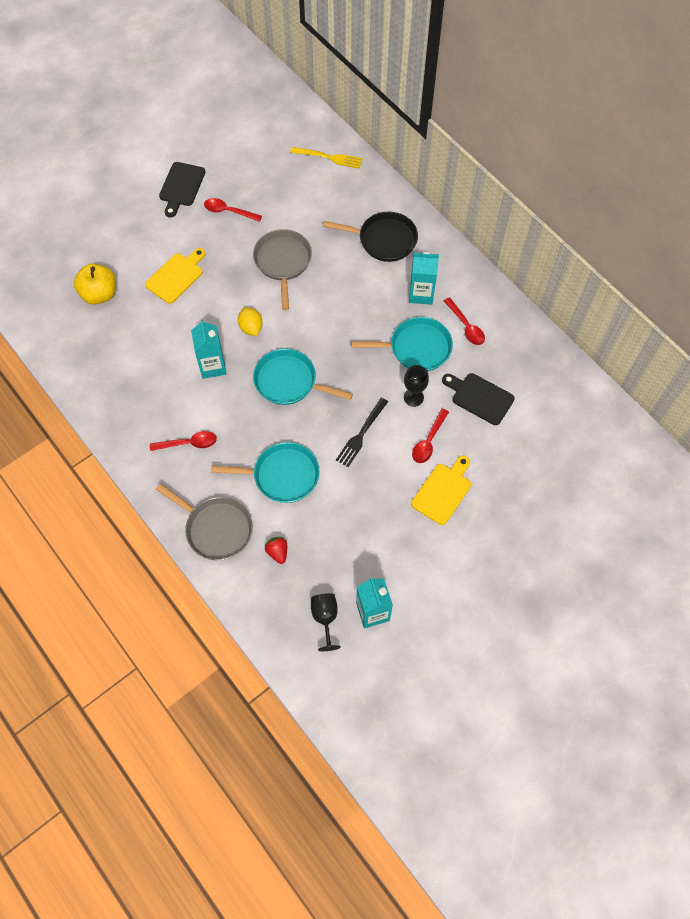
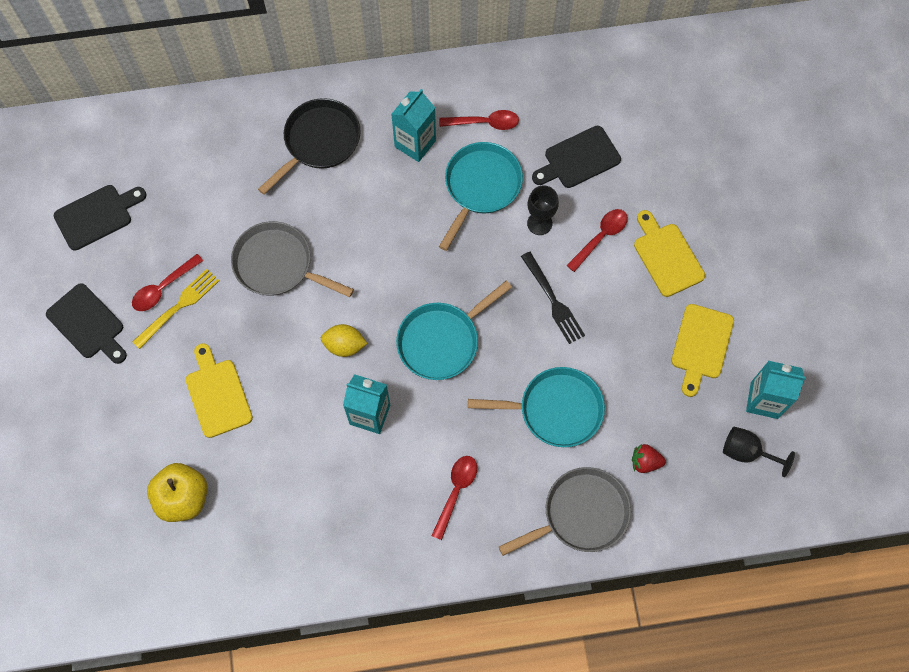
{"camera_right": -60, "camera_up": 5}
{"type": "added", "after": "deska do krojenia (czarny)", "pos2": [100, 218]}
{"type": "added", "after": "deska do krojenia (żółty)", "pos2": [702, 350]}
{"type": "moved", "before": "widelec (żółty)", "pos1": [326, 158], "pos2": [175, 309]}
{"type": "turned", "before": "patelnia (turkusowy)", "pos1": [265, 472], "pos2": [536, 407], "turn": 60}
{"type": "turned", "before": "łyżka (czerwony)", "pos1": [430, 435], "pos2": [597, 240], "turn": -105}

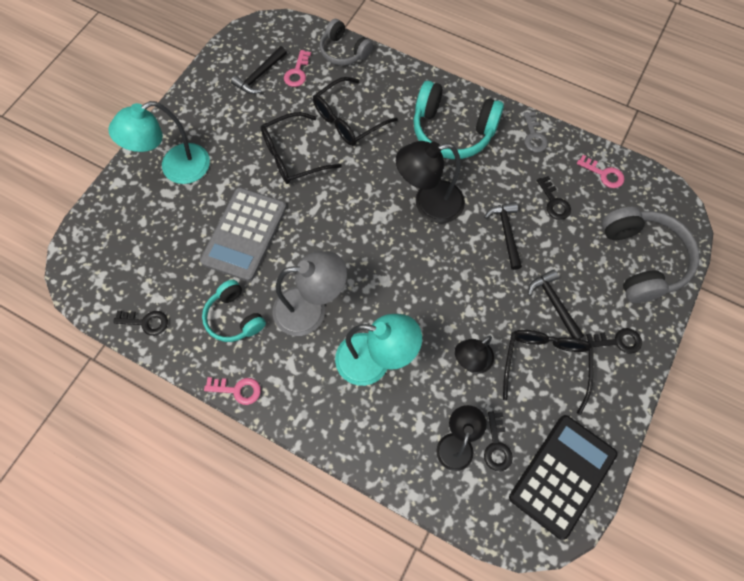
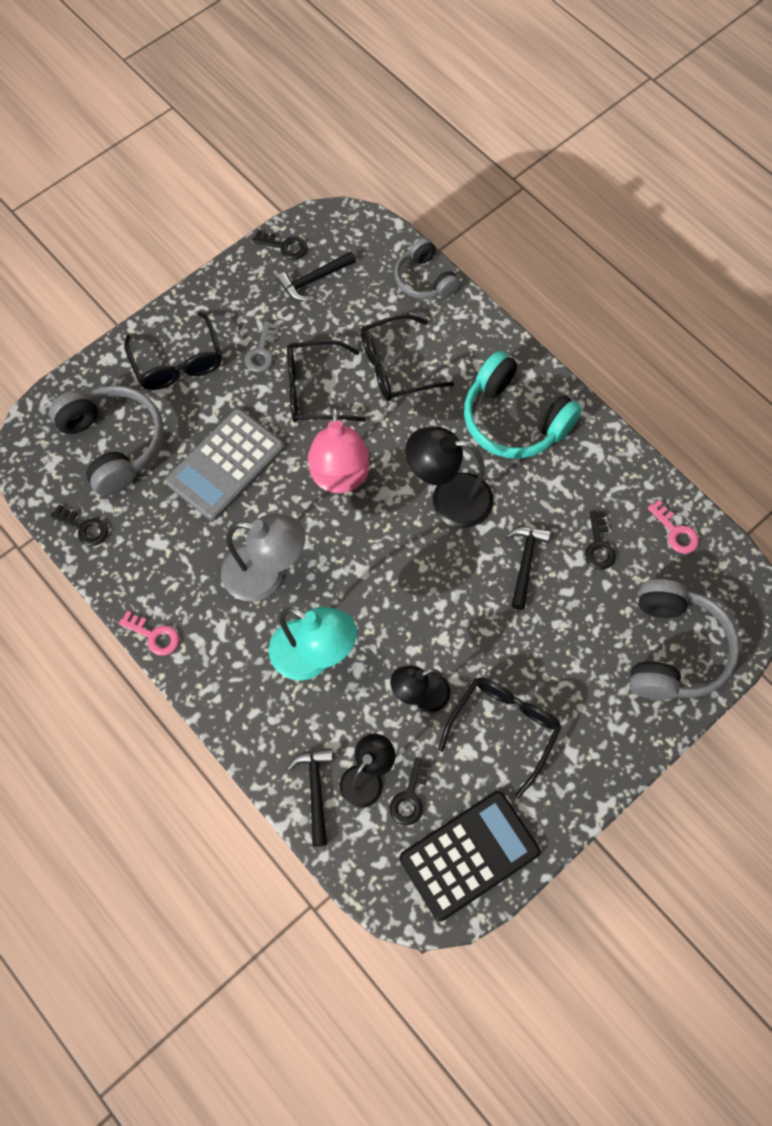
{"camera_right": 20, "camera_up": 0}
{"type": "removed", "before": "słuchawki (turkusowy)", "pos1": [234, 311]}
{"type": "removed", "before": "klucz (różowy)", "pos1": [297, 68]}
{"type": "added", "after": "słuchawki (szary)", "pos2": [106, 440]}
{"type": "added", "after": "lampka (różowy)", "pos2": [338, 450]}
{"type": "moved", "before": "klucz (szary)", "pos1": [535, 132], "pos2": [261, 346]}
{"type": "moved", "before": "młotek (czarny)", "pos1": [556, 304], "pos2": [310, 797]}
{"type": "moved", "before": "klucz (czarny)", "pos1": [614, 341], "pos2": [280, 245]}
{"type": "replaced", "before": "lampka (turkusowy)", "after": "okulary (czarny)", "pos1": [159, 142], "pos2": [173, 351]}

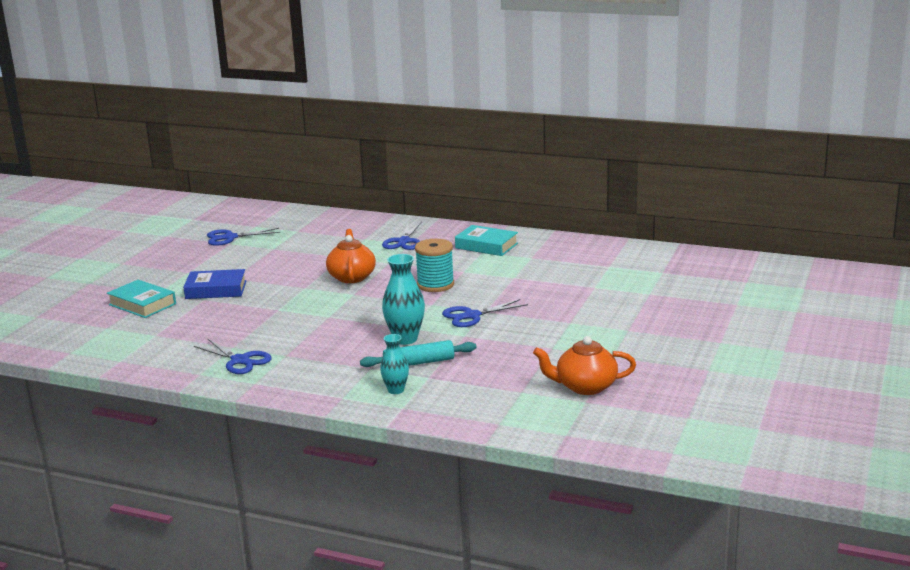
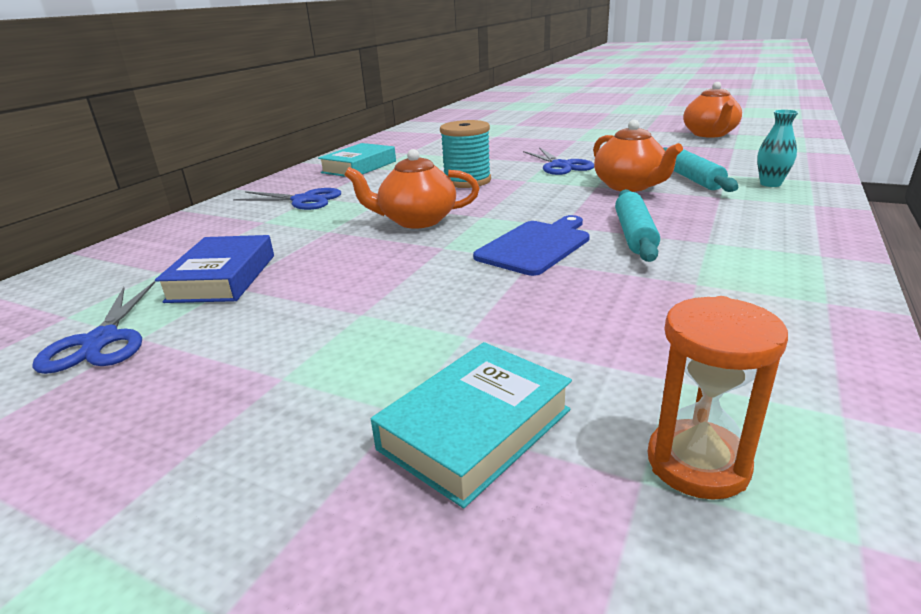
{"camera_right": -85, "camera_up": 5}
{"type": "removed", "before": "nożyczki (niebieski)", "pos1": [233, 356]}
{"type": "added", "after": "deska do krojenia (niebieski)", "pos2": [531, 245]}
{"type": "added", "after": "wałek do ciasta (turkusowy)", "pos2": [637, 225]}
{"type": "added", "after": "klepsydra (pomarańczowy)", "pos2": [718, 398]}
{"type": "moved", "before": "książka (niebieski)", "pos1": [215, 284], "pos2": [214, 269]}
{"type": "replaced", "before": "wazon (turkusowy)", "after": "imbryk (pomarańczowy)", "pos1": [403, 299], "pos2": [638, 156]}

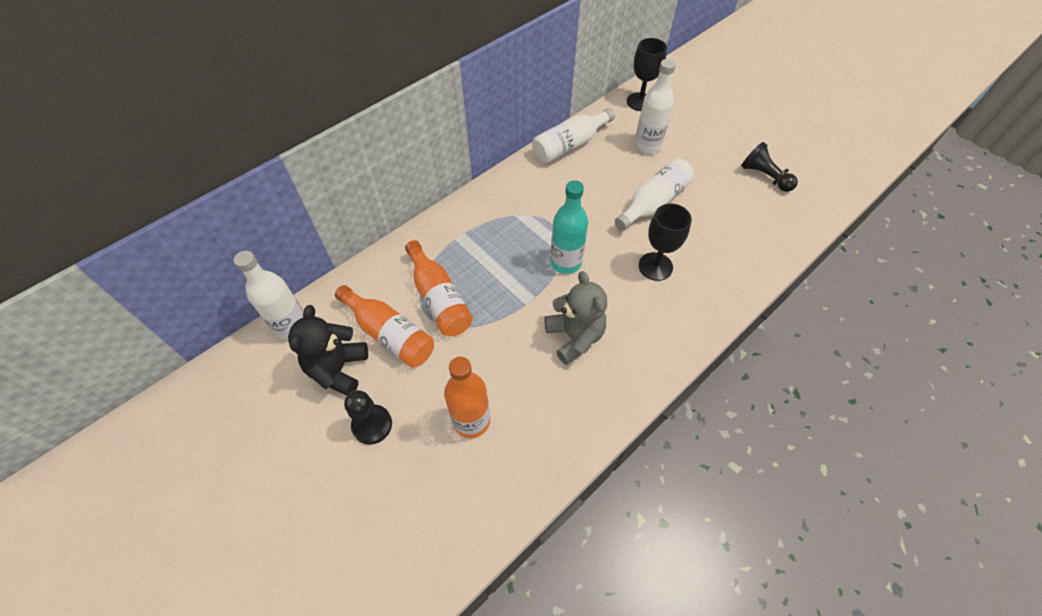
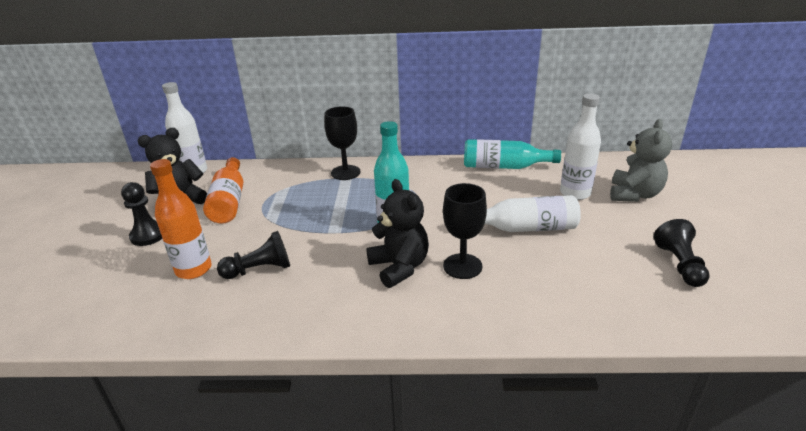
{"camera_right": 45, "camera_up": -25}
{"type": "removed", "before": "butelka (pomarańczowy)", "pos1": [439, 288]}
{"type": "added", "after": "pionek (czarny)", "pos2": [253, 255]}
{"type": "added", "after": "miś (czarny)", "pos2": [397, 233]}
{"type": "moved", "before": "miś (szary)", "pos1": [576, 318], "pos2": [641, 160]}
{"type": "moved", "before": "kielich (czarny)", "pos1": [647, 74], "pos2": [342, 143]}
{"type": "recoloured", "before": "butelka (biały)", "after": "butelka (turkusowy)", "pos1": [573, 136], "pos2": [512, 154]}

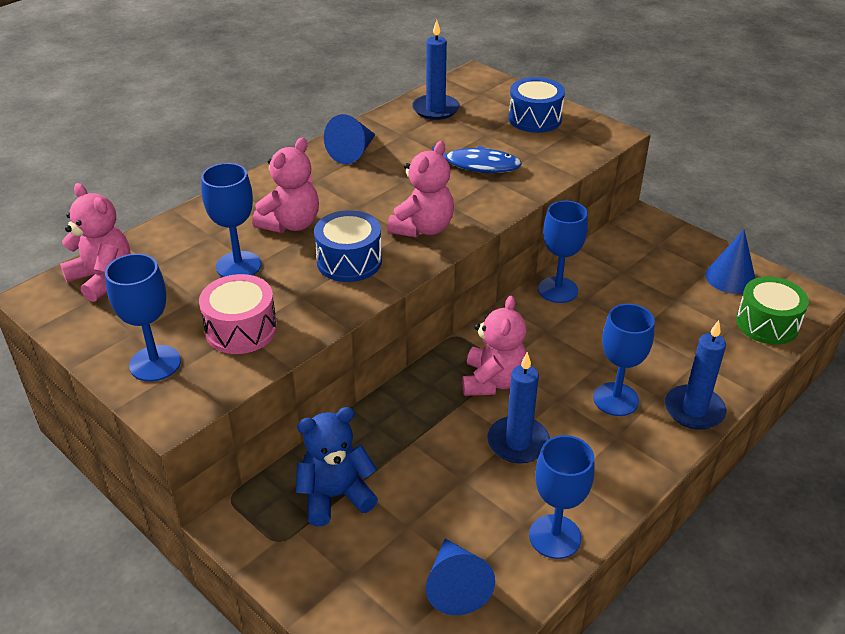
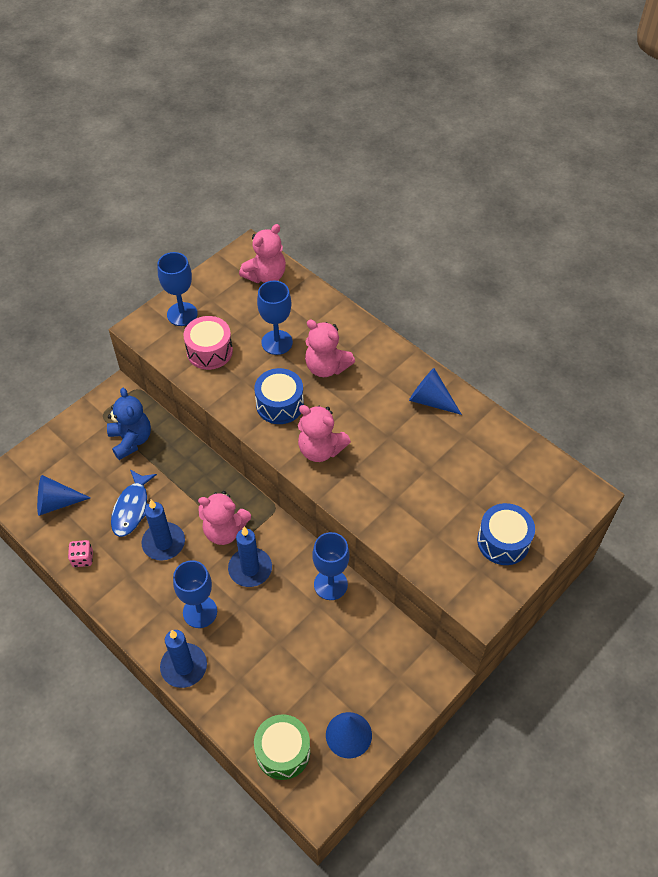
{"camera_right": 90, "camera_up": 15}
{"type": "moved", "before": "świeca (niebieski)", "pos1": [435, 70], "pos2": [250, 557]}
{"type": "moved", "before": "ryba (niebieski)", "pos1": [477, 159], "pos2": [134, 503]}
{"type": "replaced", "before": "kielich (niebieski)", "after": "kostka do gry (różowy)", "pos1": [562, 497], "pos2": [80, 553]}

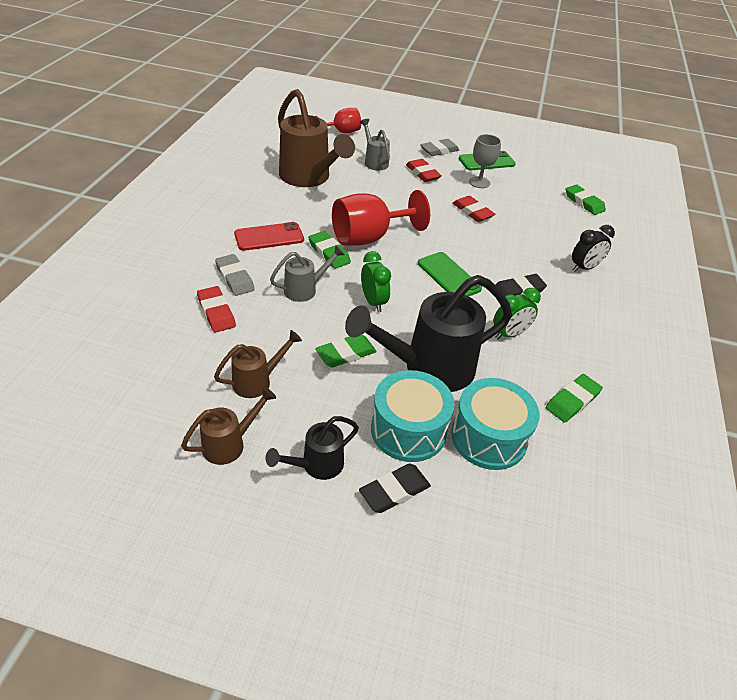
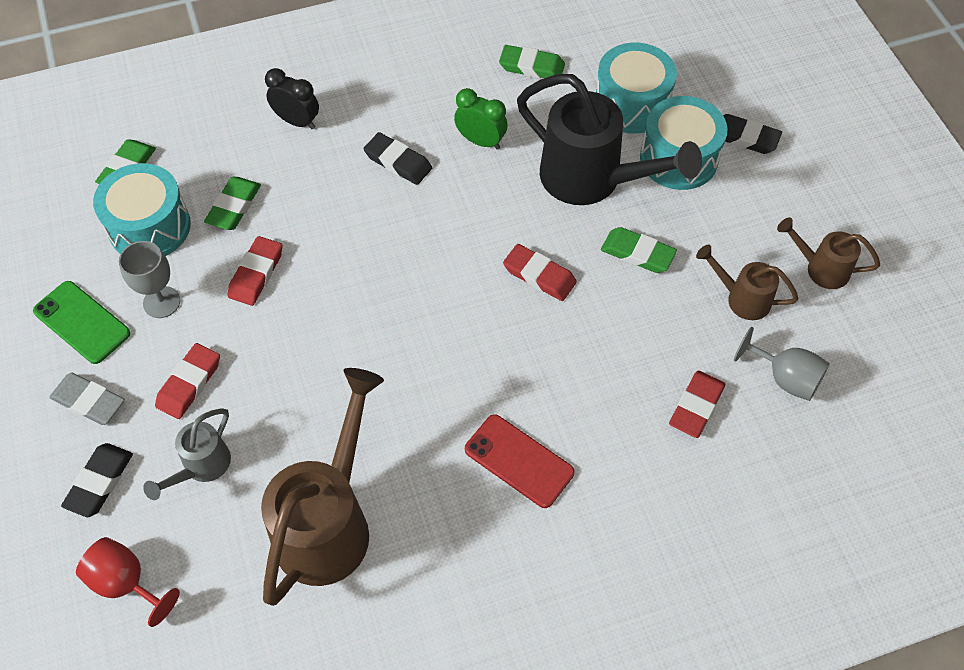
{"camera_right": -120, "camera_up": 15}
{"type": "removed", "before": "gumka do mazania (szary)", "pos1": [235, 275]}
{"type": "removed", "before": "konewka (czarny)", "pos1": [312, 448]}
{"type": "removed", "before": "konewka (szary)", "pos1": [307, 273]}
{"type": "removed", "before": "kielich (czerwony)", "pos1": [381, 218]}
{"type": "removed", "before": "telefon (zielony)", "pos1": [450, 274]}
{"type": "added", "after": "gumka do mazania (czarny)", "pos2": [97, 480]}
{"type": "added", "after": "bęben (turkusowy)", "pos2": [142, 209]}
{"type": "added", "after": "kielich (szary)", "pos2": [782, 364]}
{"type": "moved", "before": "gumka do mazania (zielony)", "pos1": [329, 250], "pos2": [232, 203]}
{"type": "replaced", "before": "budzik (zielony)", "after": "gumka do mazania (czerwony)", "pos1": [376, 281], "pos2": [540, 272]}

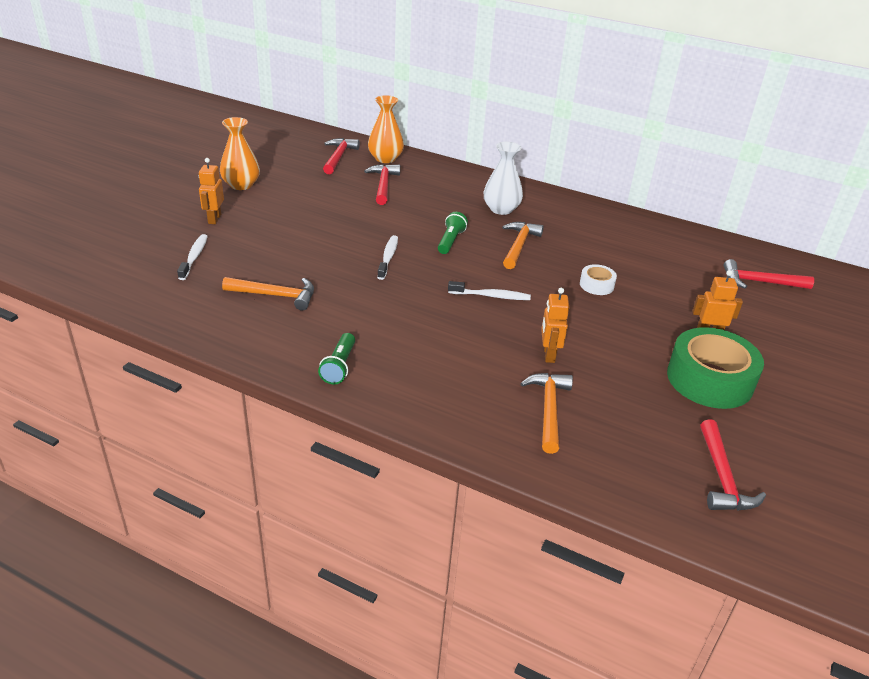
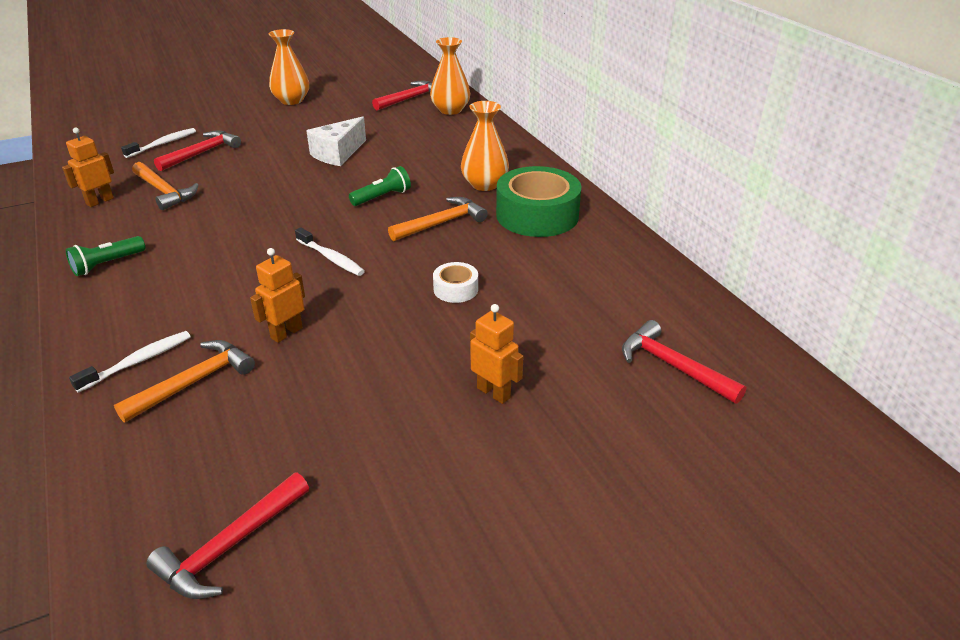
{"camera_right": 40, "camera_up": 0}
{"type": "added", "after": "ser (biały)", "pos2": [336, 141]}
{"type": "moved", "before": "robot (pomarańczowy)", "pos1": [211, 191], "pos2": [88, 167]}
{"type": "moved", "before": "młotek (czerwony)", "pos1": [382, 184], "pos2": [197, 151]}
{"type": "moved", "before": "szczoteczka do zębów (biały)", "pos1": [387, 257], "pos2": [130, 361]}
{"type": "moved", "before": "taśma klejąca (zielony)", "pos1": [715, 368], "pos2": [539, 201]}
{"type": "recoloured", "before": "wazon (biały)", "after": "wazon (pomarańczowy)", "pos1": [503, 178], "pos2": [485, 146]}

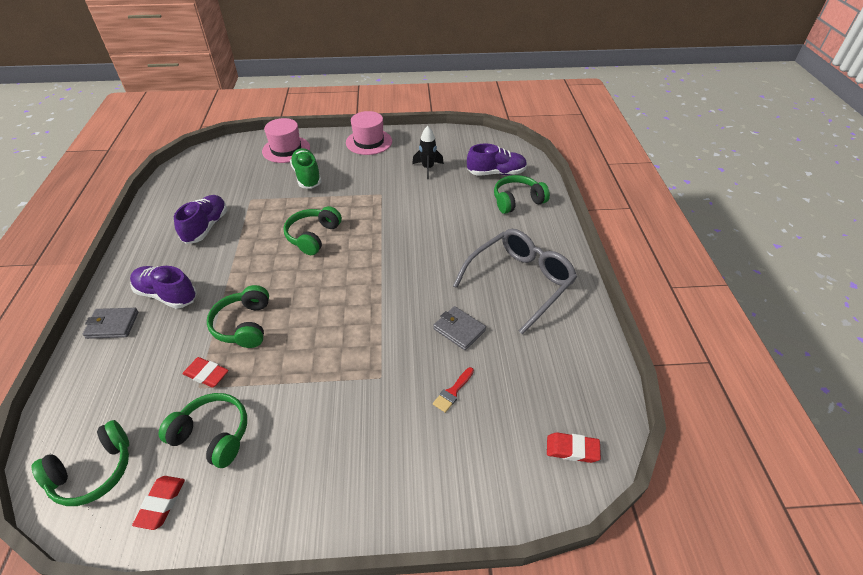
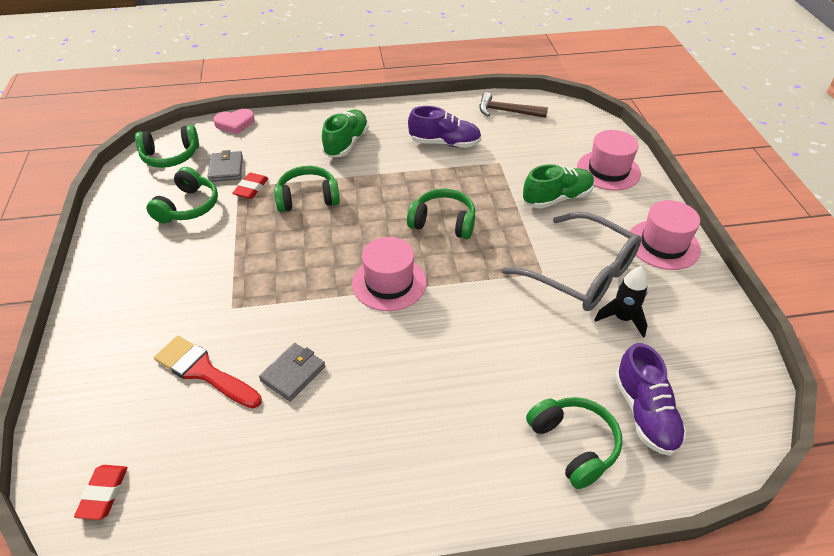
{"camera_right": 85, "camera_up": 0}
{"type": "removed", "before": "gumka do mazania (czerwony)", "pos1": [158, 503]}
{"type": "added", "after": "serce (różowy)", "pos2": [234, 121]}
{"type": "added", "after": "kapelusz (różowy)", "pos2": [389, 274]}
{"type": "added", "after": "młotek (brązowy)", "pos2": [514, 105]}
{"type": "moved", "before": "portfel (szary)", "pos1": [110, 323], "pos2": [225, 166]}
{"type": "moved", "before": "okulary (szary)", "pos1": [515, 282], "pos2": [571, 261]}
{"type": "recoloured", "before": "but (fioletowy)", "after": "but (zielony)", "pos1": [163, 287], "pos2": [345, 134]}
{"type": "turned", "before": "słuchawki (zielony)", "pos1": [80, 463], "pos2": [167, 146], "turn": -60}
{"type": "resized", "before": "pędzel (czerwony)", "pos1": [453, 390], "pos2": [208, 372], "scale": 1.9}

